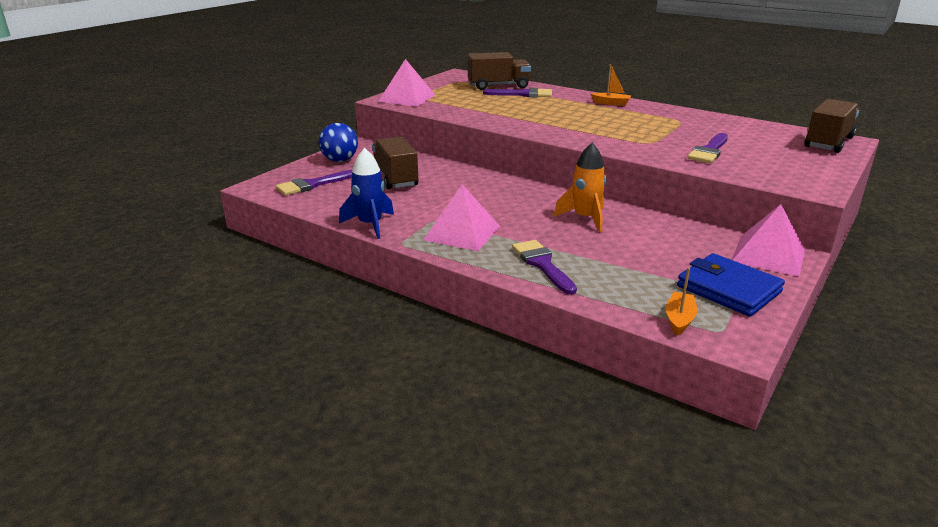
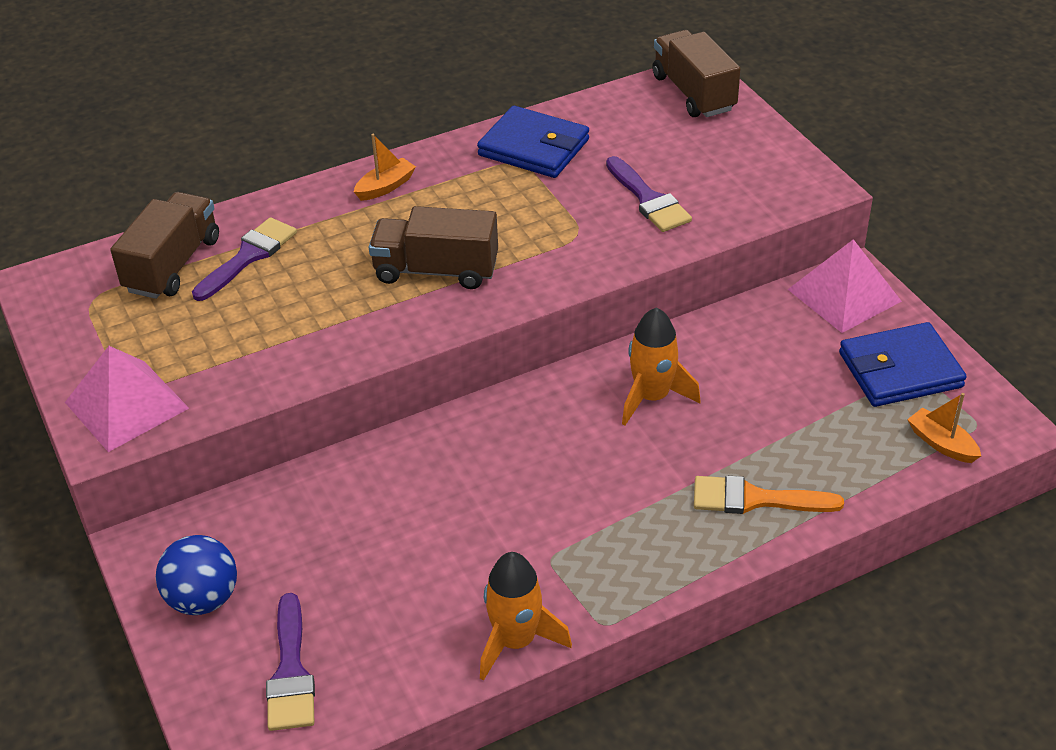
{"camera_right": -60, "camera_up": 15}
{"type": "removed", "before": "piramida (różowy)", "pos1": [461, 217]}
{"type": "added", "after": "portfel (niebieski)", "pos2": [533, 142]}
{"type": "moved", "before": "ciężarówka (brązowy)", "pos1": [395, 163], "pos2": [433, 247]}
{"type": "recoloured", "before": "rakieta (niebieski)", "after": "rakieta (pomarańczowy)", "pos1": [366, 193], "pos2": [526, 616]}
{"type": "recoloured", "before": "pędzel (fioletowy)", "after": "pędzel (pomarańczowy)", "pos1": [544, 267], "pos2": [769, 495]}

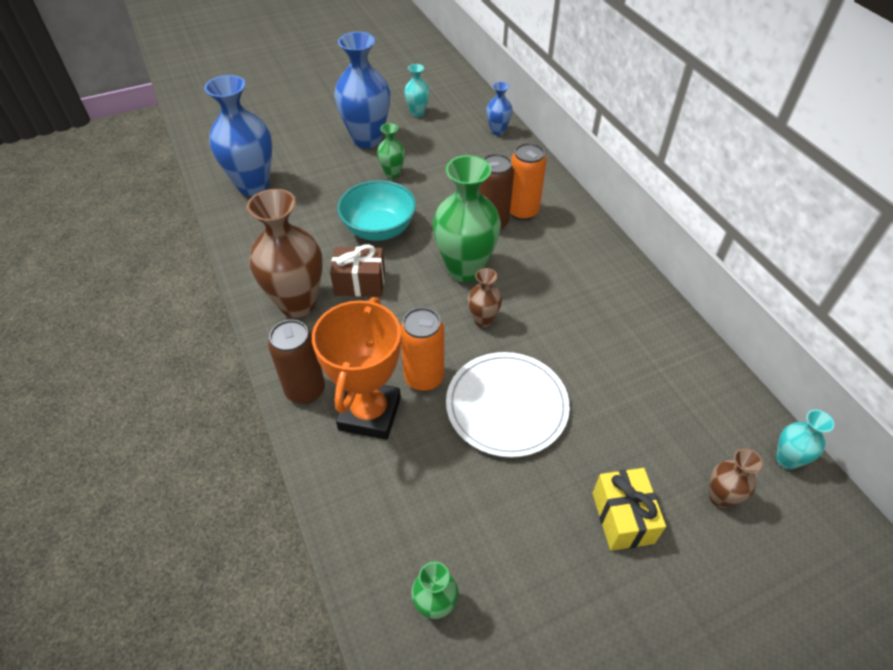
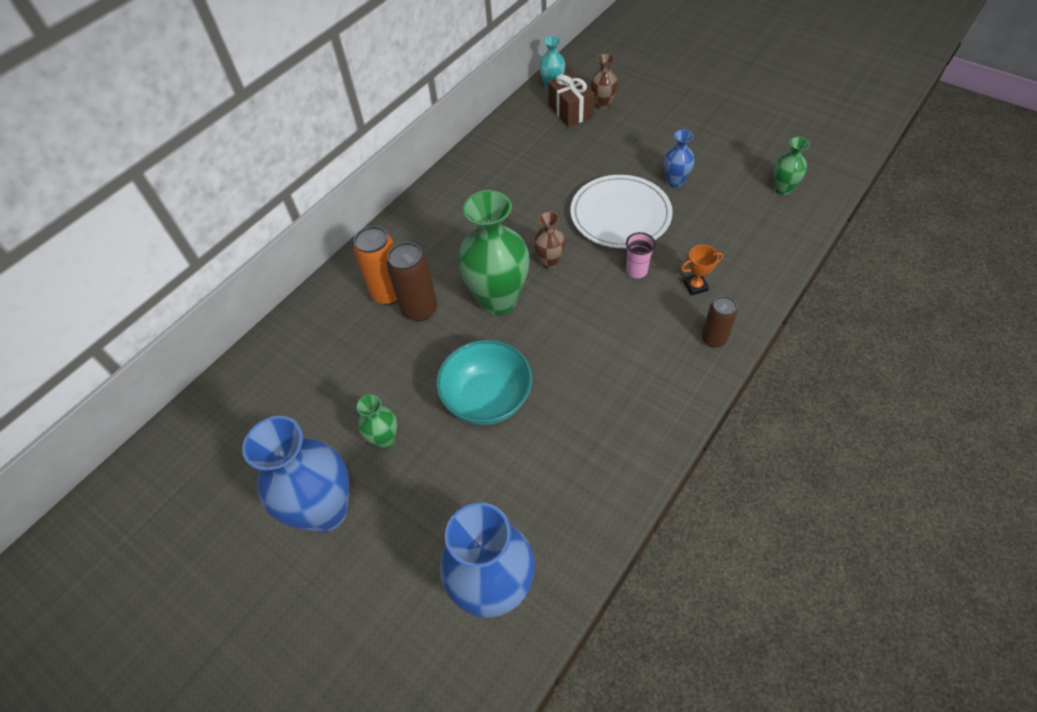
{"camera_right": -115, "camera_up": 5}
{"type": "removed", "before": "wazon (brązowy)", "pos1": [285, 253]}
{"type": "removed", "before": "wazon (turkusowy)", "pos1": [417, 90]}
{"type": "removed", "before": "prezent (żółty)", "pos1": [629, 509]}
{"type": "moved", "before": "prezent (brązowy)", "pos1": [357, 270], "pos2": [571, 99]}
{"type": "moved", "before": "wazon (niebieski)", "pos1": [499, 108], "pos2": [679, 159]}
{"type": "replaced", "before": "puszka (pomarańczowy)", "after": "szklanka (różowy)", "pos1": [422, 349], "pos2": [641, 255]}
{"type": "resized", "before": "puszka (brązowy)", "pos1": [296, 362], "pos2": [719, 322], "scale": 0.65}
{"type": "resized", "before": "puchar (pomarańczowy)", "pos1": [356, 368], "pos2": [702, 270], "scale": 0.41}

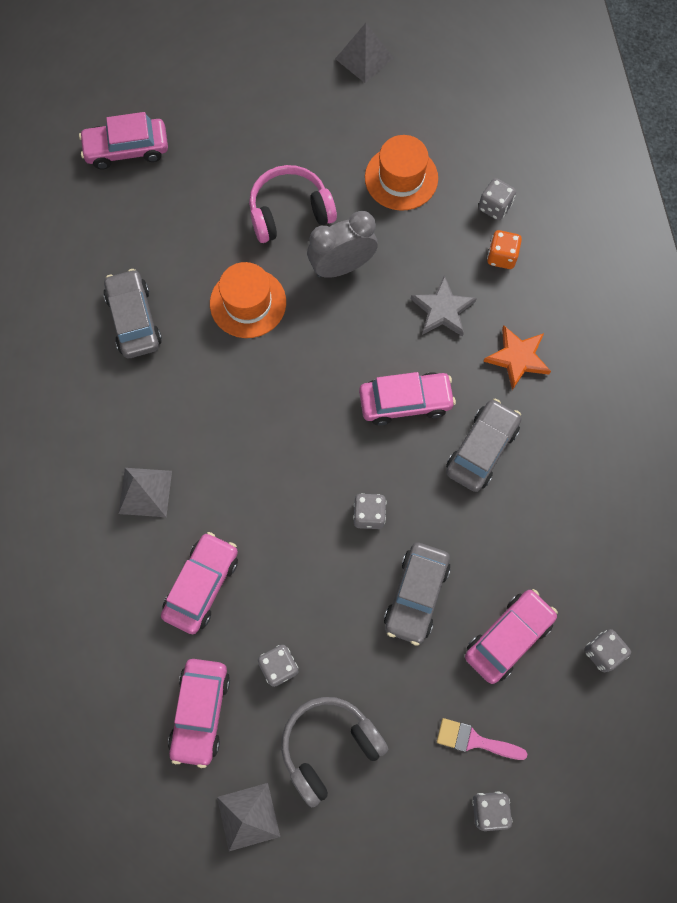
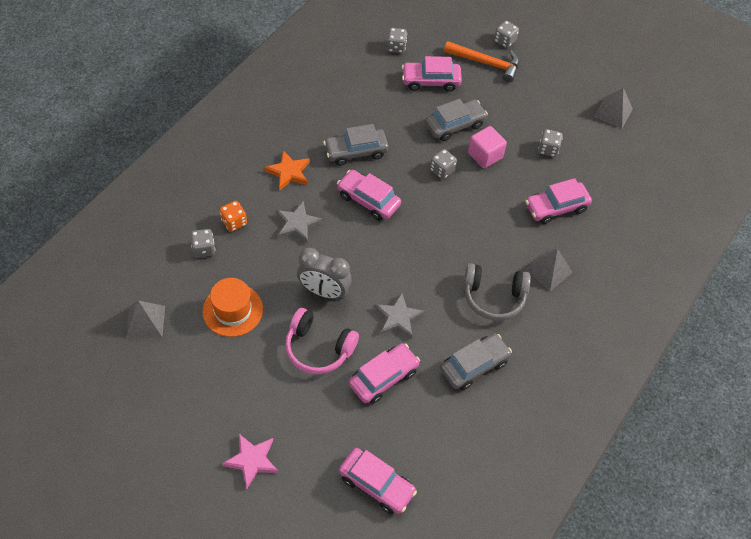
{"camera_right": -140, "camera_up": -15}
{"type": "added", "after": "gwiazda (różowy)", "pos2": [250, 461]}
{"type": "added", "after": "sześcian (różowy)", "pos2": [487, 147]}
{"type": "moved", "before": "samochód (różowy)", "pos1": [199, 713], "pos2": [384, 373]}
{"type": "moved", "before": "słuchawki (szary)", "pos1": [334, 752], "pos2": [497, 292]}
{"type": "moved", "before": "piramida (szary)", "pos1": [364, 53], "pos2": [145, 319]}
{"type": "replaced", "before": "kapelusz (pomarańczowy)", "after": "gwiazda (szary)", "pos1": [248, 300], "pos2": [399, 315]}
{"type": "replaced", "before": "pędzel (różowy)", "after": "młotek (pomarańczowy)", "pos1": [482, 739], "pos2": [481, 62]}
{"type": "turned", "before": "samochód (szary)", "pos1": [133, 313], "pos2": [476, 362], "turn": -150}

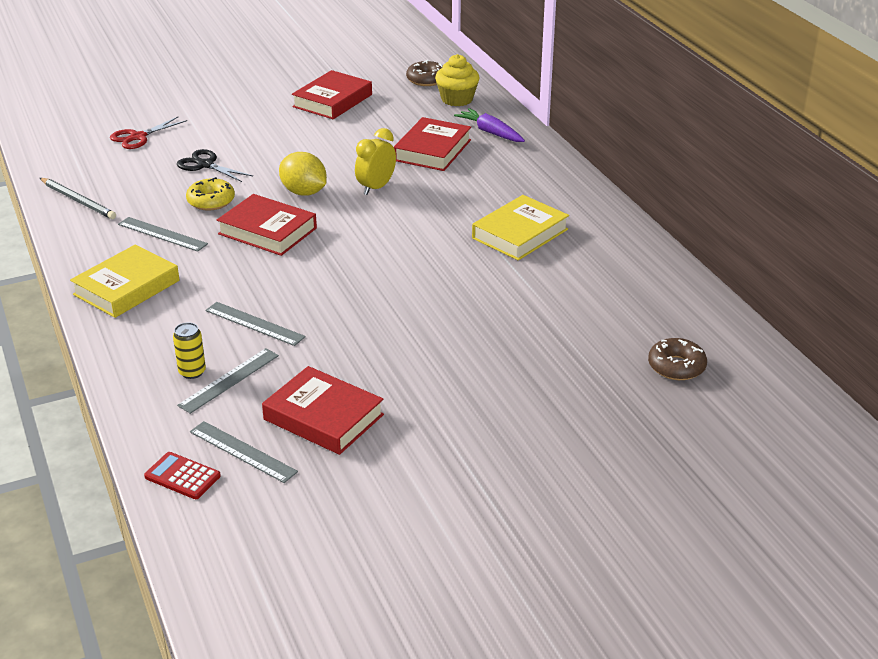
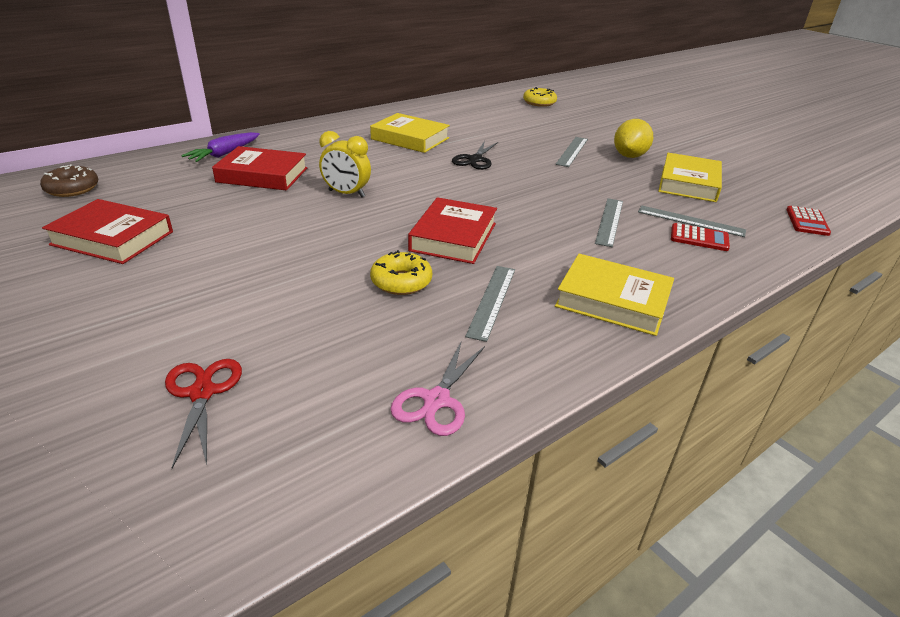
{"camera_right": -105, "camera_up": 0}
{"type": "removed", "before": "muffinka (żółty)", "pos1": [457, 80]}
{"type": "moved", "before": "nożyczki (czarny)", "pos1": [215, 165], "pos2": [475, 155]}
{"type": "moved", "before": "linijka (szary)", "pos1": [244, 452], "pos2": [572, 152]}
{"type": "moved", "before": "cytryna (żółty)", "pos1": [303, 174], "pos2": [633, 138]}
{"type": "replaced", "before": "ołówek (szary)", "after": "nożyczki (różowy)", "pos1": [78, 198], "pos2": [437, 388]}
{"type": "replaced", "before": "puszka (żółty)", "after": "kalkulator (czerwony)", "pos1": [189, 350], "pos2": [700, 237]}
{"type": "recoloured", "before": "książka (czerwony)", "after": "książka (żółty)", "pos1": [323, 410], "pos2": [690, 177]}
{"type": "recoloured", "before": "donut (brązowy)", "after": "donut (żółty)", "pos1": [677, 359], "pos2": [540, 97]}
{"type": "turned", "before": "nożyczki (czerwony)", "pos1": [148, 133], "pos2": [203, 413], "turn": -135}

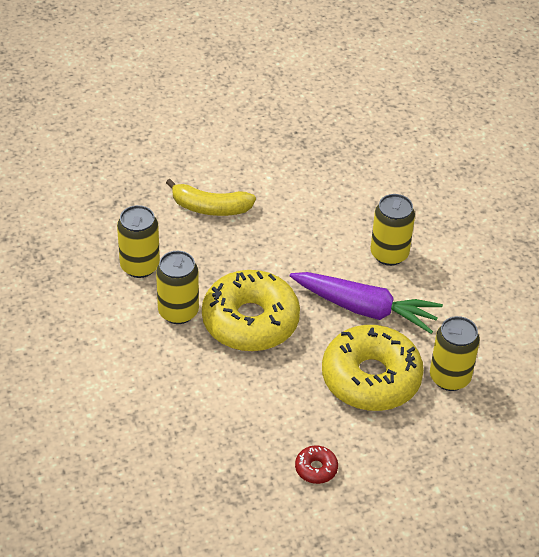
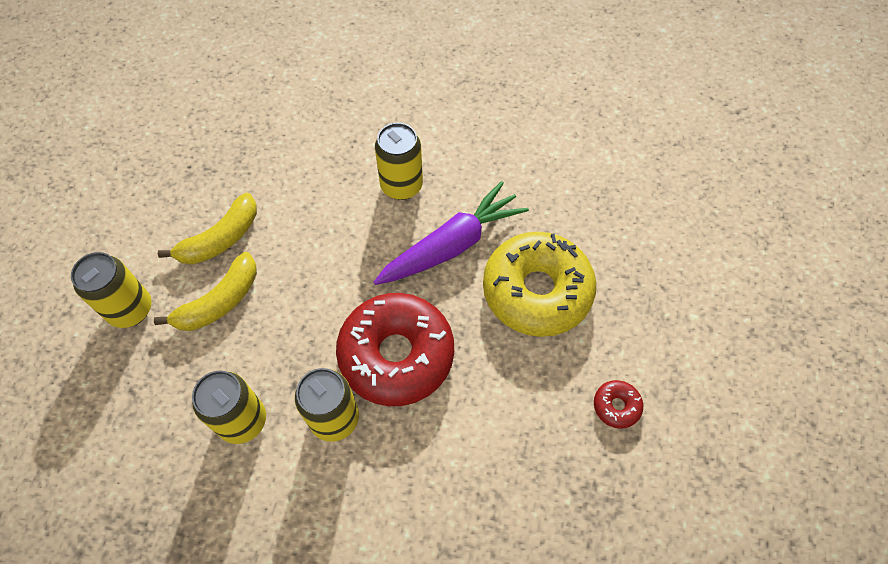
{"camera_right": -55, "camera_up": 15}
{"type": "added", "after": "banan (żółty)", "pos2": [207, 228]}
{"type": "moved", "before": "puszka (żółty)", "pos1": [455, 353], "pos2": [111, 290]}
{"type": "recoloured", "before": "donut (żółty)", "after": "donut (czerwony)", "pos1": [251, 310], "pos2": [395, 349]}

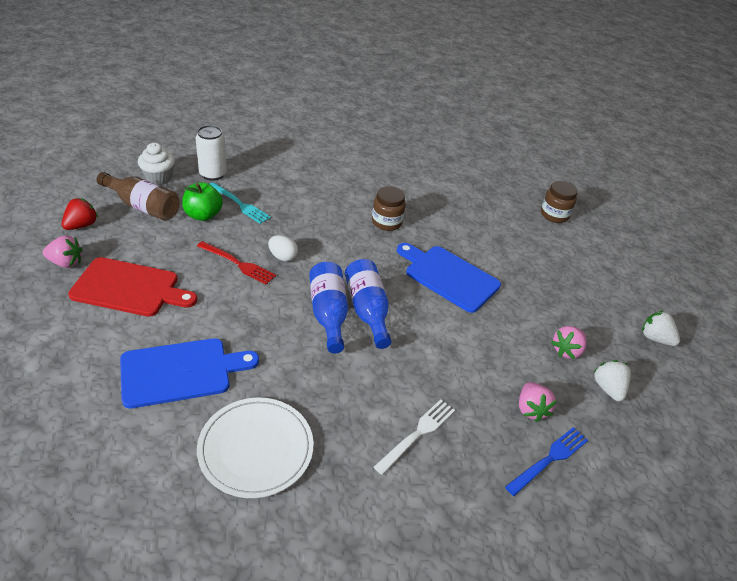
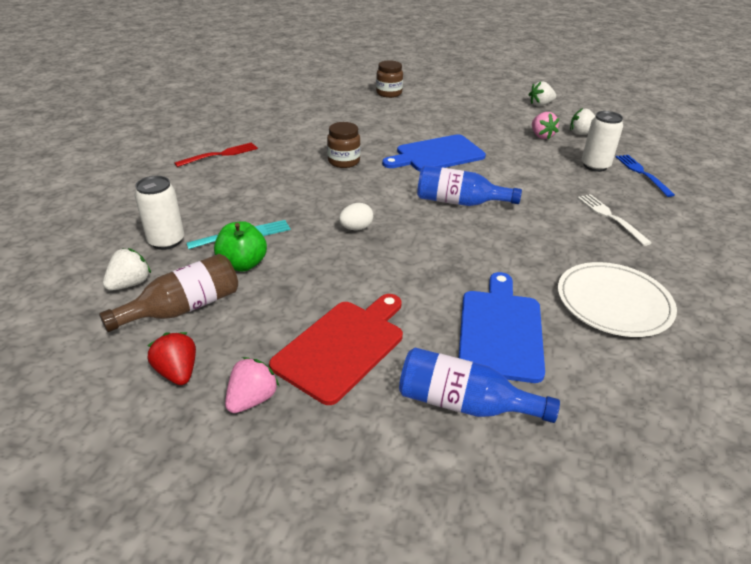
{"camera_right": -60, "camera_up": -5}
{"type": "moved", "before": "widelec (czerwony)", "pos1": [236, 263], "pos2": [216, 154]}
{"type": "moved", "before": "butelka (niebieski)", "pos1": [328, 307], "pos2": [479, 385]}
{"type": "replaced", "before": "muffinka (biały)", "after": "truskawka (biały)", "pos1": [156, 164], "pos2": [127, 269]}
{"type": "replaced", "before": "truskawka (różowy)", "after": "puszka (biały)", "pos1": [538, 402], "pos2": [602, 141]}

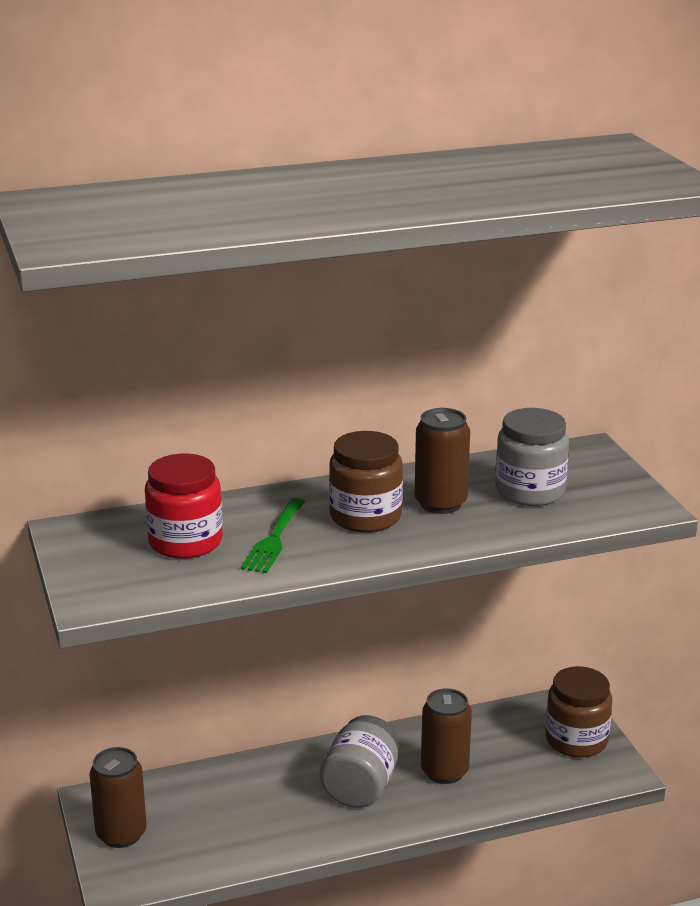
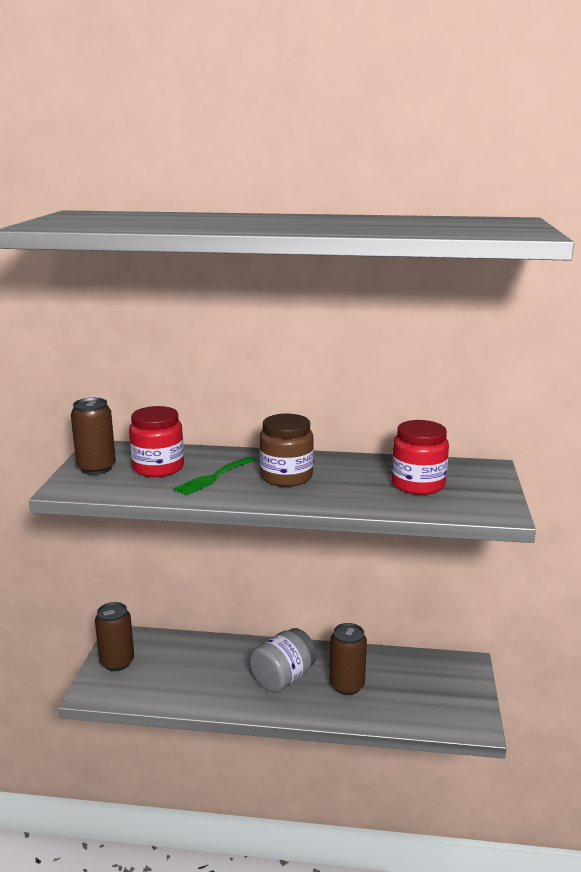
{"camera_right": 25, "camera_up": -5}
{"type": "removed", "before": "słoik (brązowy)", "pos1": [578, 712]}
{"type": "moved", "before": "puszka (brązowy)", "pos1": [442, 461], "pos2": [93, 436]}
{"type": "recoloured", "before": "słoik (szary)", "after": "słoik (czerwony)", "pos1": [532, 457], "pos2": [420, 457]}

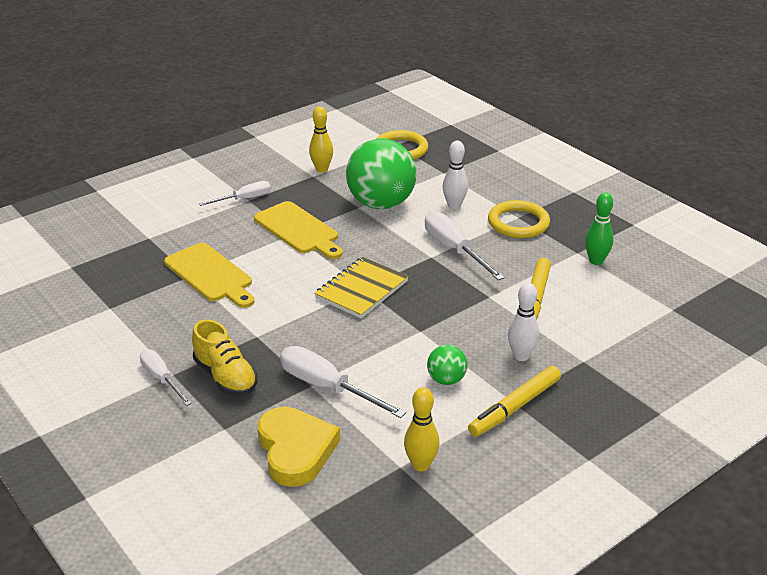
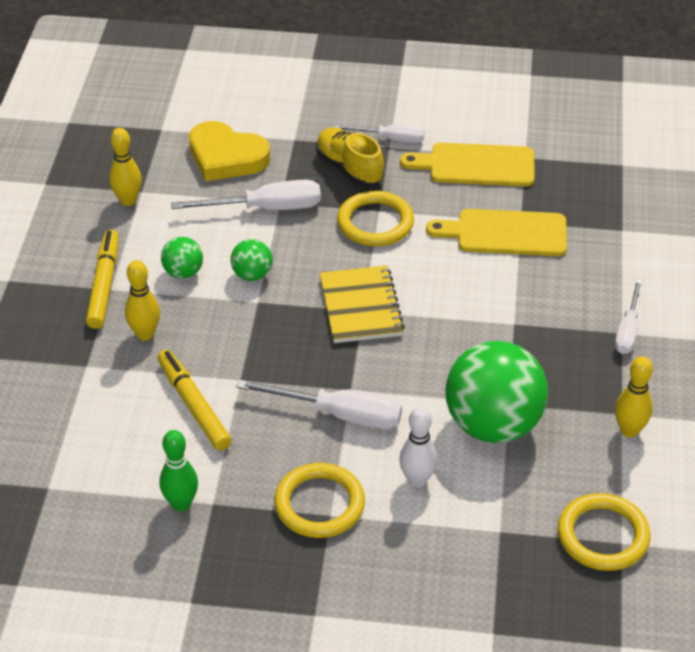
{"camera_right": 135, "camera_up": 10}
{"type": "added", "after": "piłka (zielony)", "pos2": [252, 260]}
{"type": "added", "after": "pierścień (żółty)", "pos2": [375, 218]}
{"type": "moved", "before": "deska do krojenia (żółty)", "pos1": [298, 230], "pos2": [467, 165]}
{"type": "recoloured", "before": "kręgiel (biały)", "after": "kręgiel (żółty)", "pos1": [523, 322], "pos2": [142, 300]}
{"type": "turned", "before": "but (żółty)", "pos1": [225, 357], "pos2": [350, 157], "turn": 45}

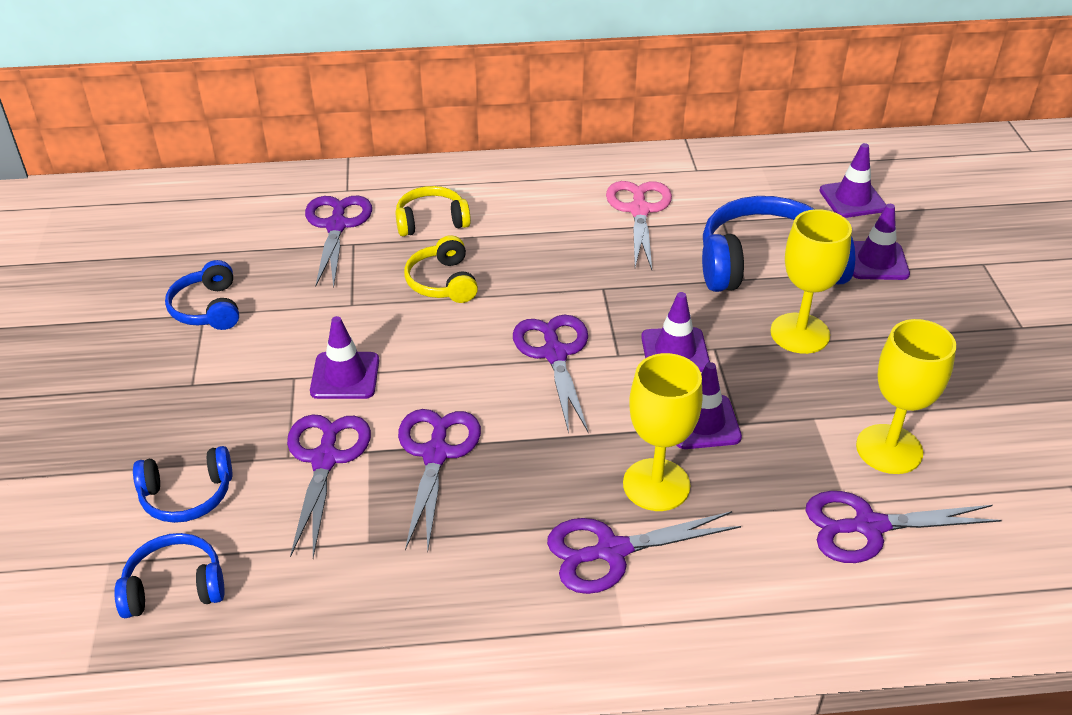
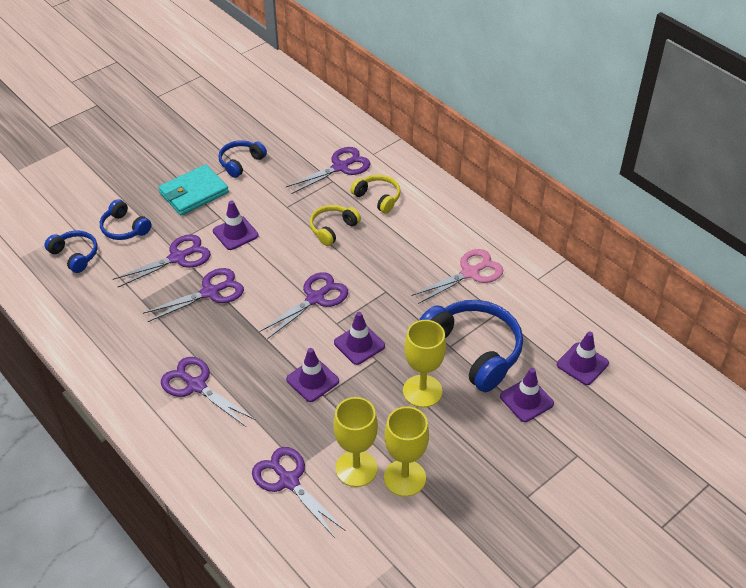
{"camera_right": 55, "camera_up": 5}
{"type": "added", "after": "portfel (turkusowy)", "pos2": [193, 189]}
{"type": "moved", "before": "kielich (żółty)", "pos1": [663, 432], "pos2": [406, 451]}

